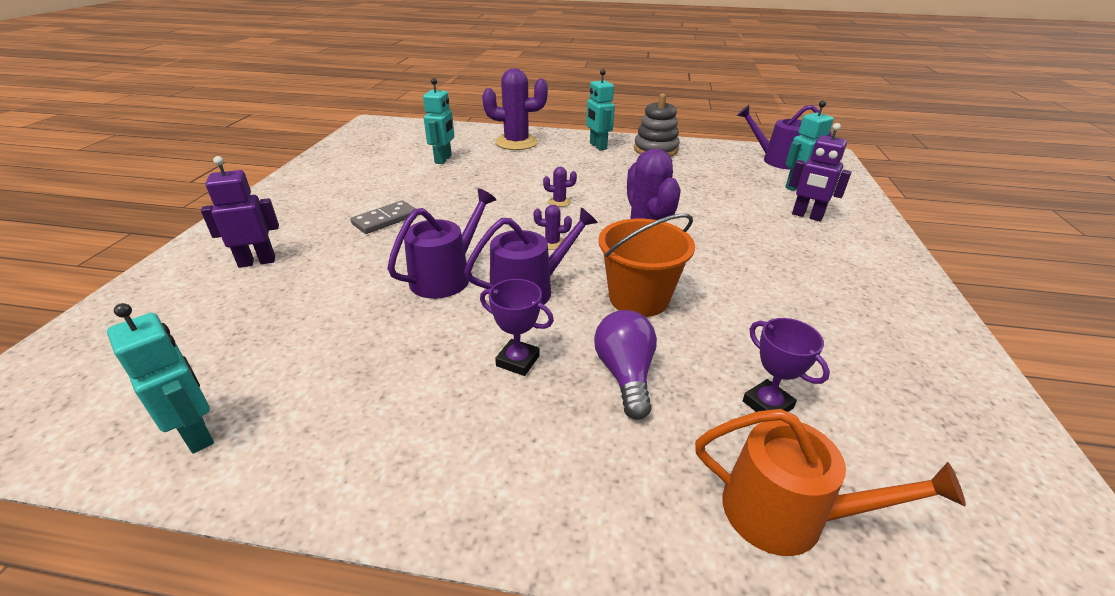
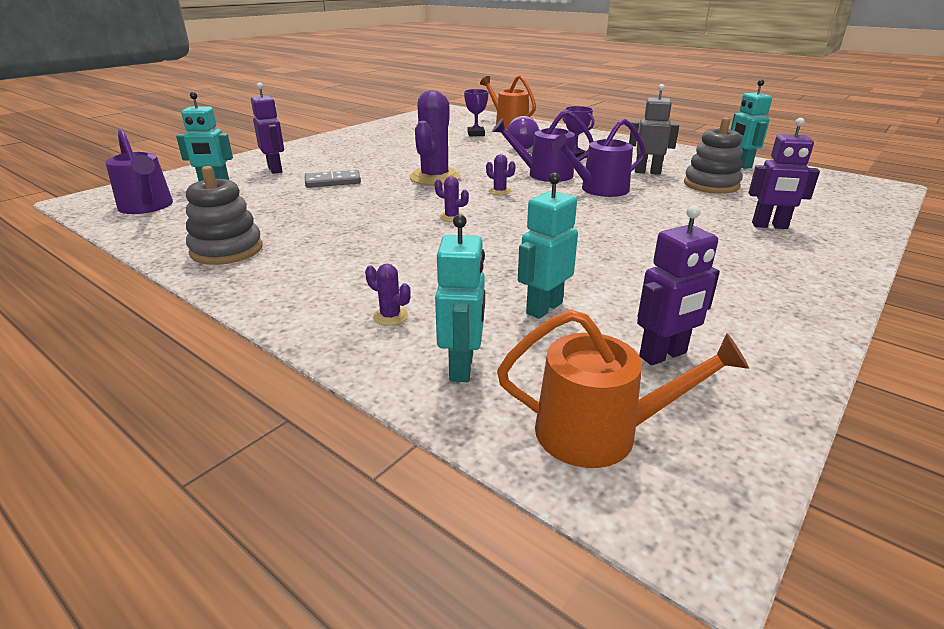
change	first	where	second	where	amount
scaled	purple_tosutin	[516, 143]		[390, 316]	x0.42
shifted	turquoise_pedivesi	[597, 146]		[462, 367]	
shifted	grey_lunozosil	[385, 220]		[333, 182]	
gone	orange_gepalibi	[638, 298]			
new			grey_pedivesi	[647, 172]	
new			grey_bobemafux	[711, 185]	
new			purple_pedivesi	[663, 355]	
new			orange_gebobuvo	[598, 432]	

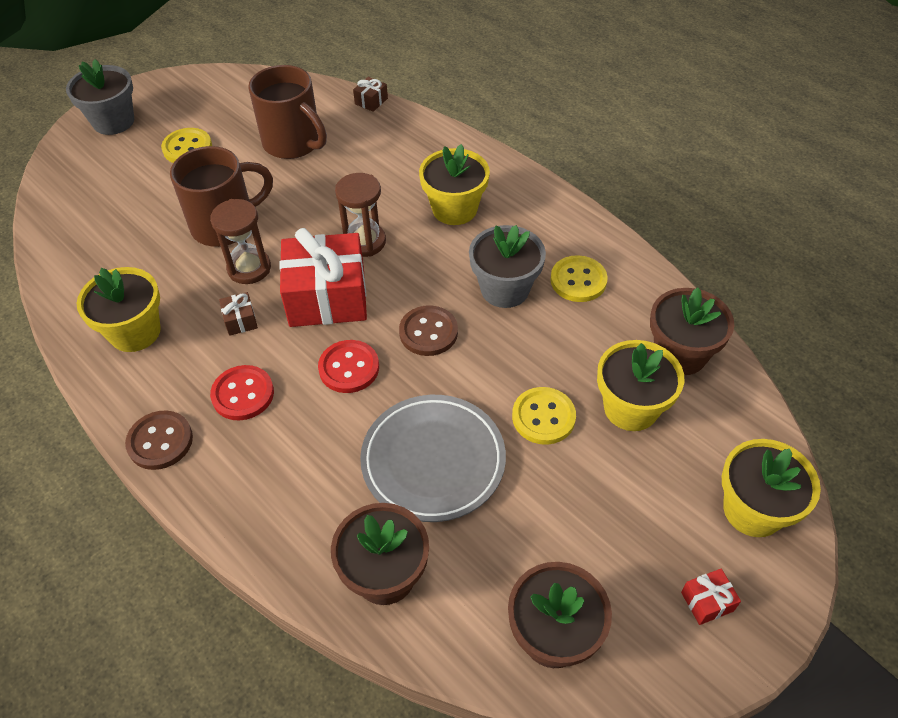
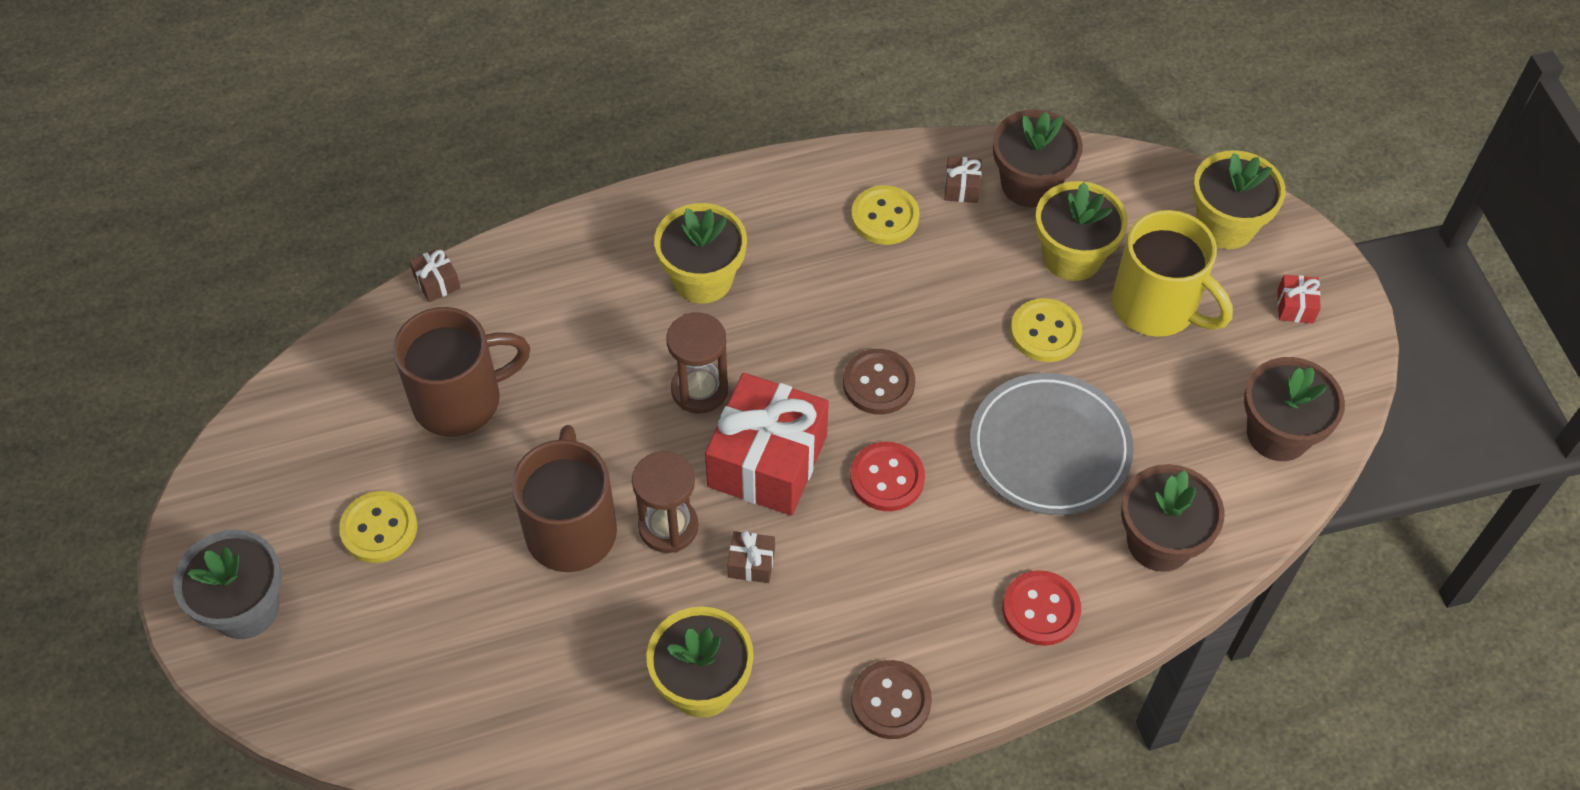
change	first	where	second	where	amount
gone	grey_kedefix	[505, 289]			
shifted	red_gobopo	[243, 394]		[1041, 609]	
new			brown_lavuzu	[961, 187]	
new			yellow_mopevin	[1157, 307]	

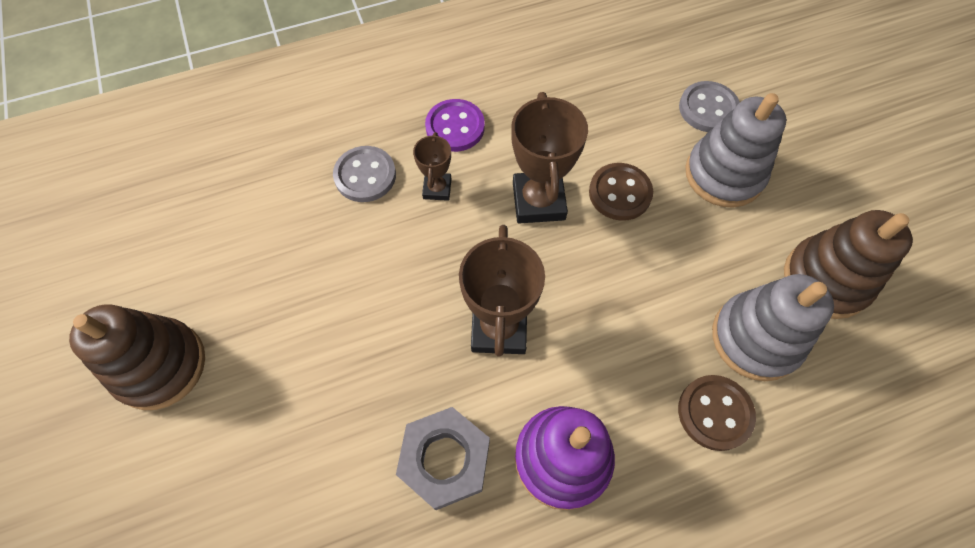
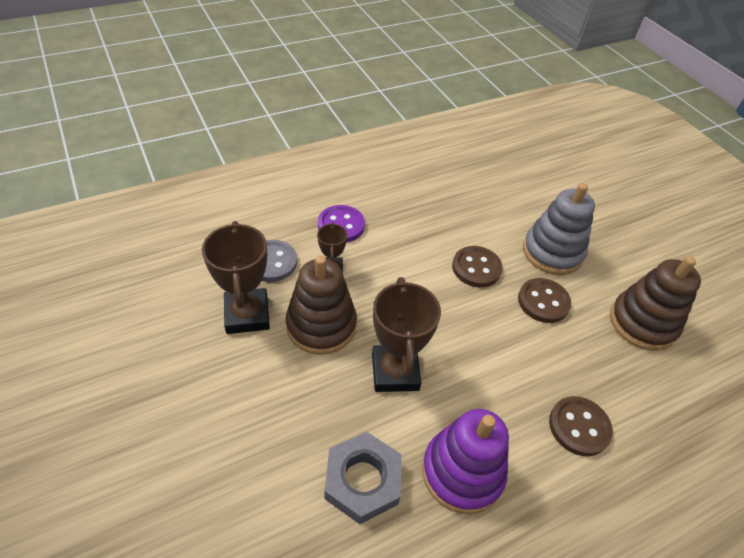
change	first	where	second	where	amount
gone	grey_gobopo	[708, 109]			
shifted	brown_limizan	[539, 201]		[247, 315]	
gone	grey_bobemafux	[756, 338]			
shifted	brown_bobemafux	[160, 365]		[321, 325]	
new			brown_gobopo	[543, 302]	

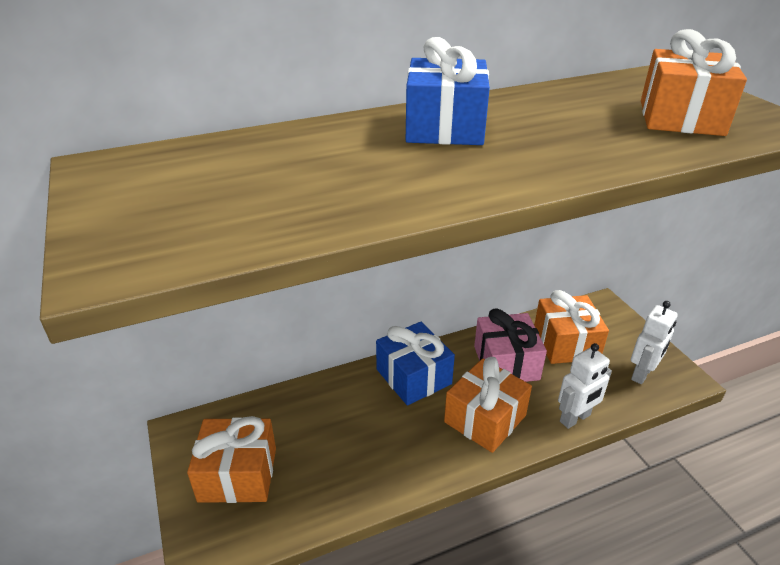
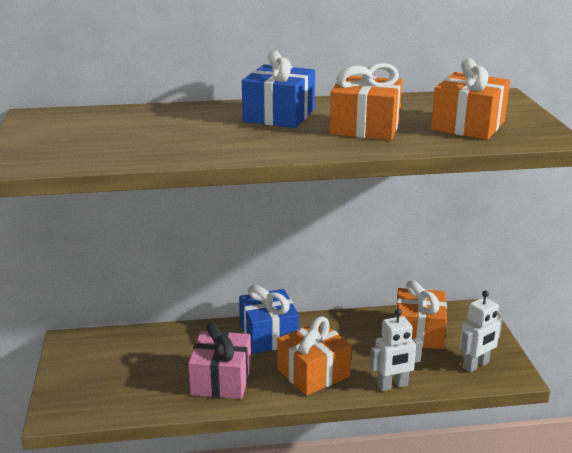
change	first	where	second	where	amount
shifted	pink_lavuzu	[506, 363]		[221, 380]	
shifted	orange_lavuzu	[238, 474]		[365, 127]	

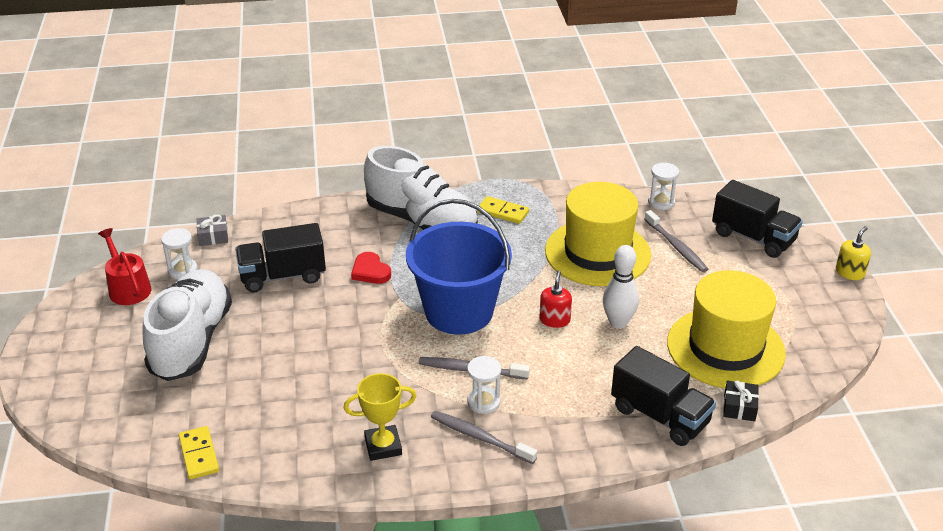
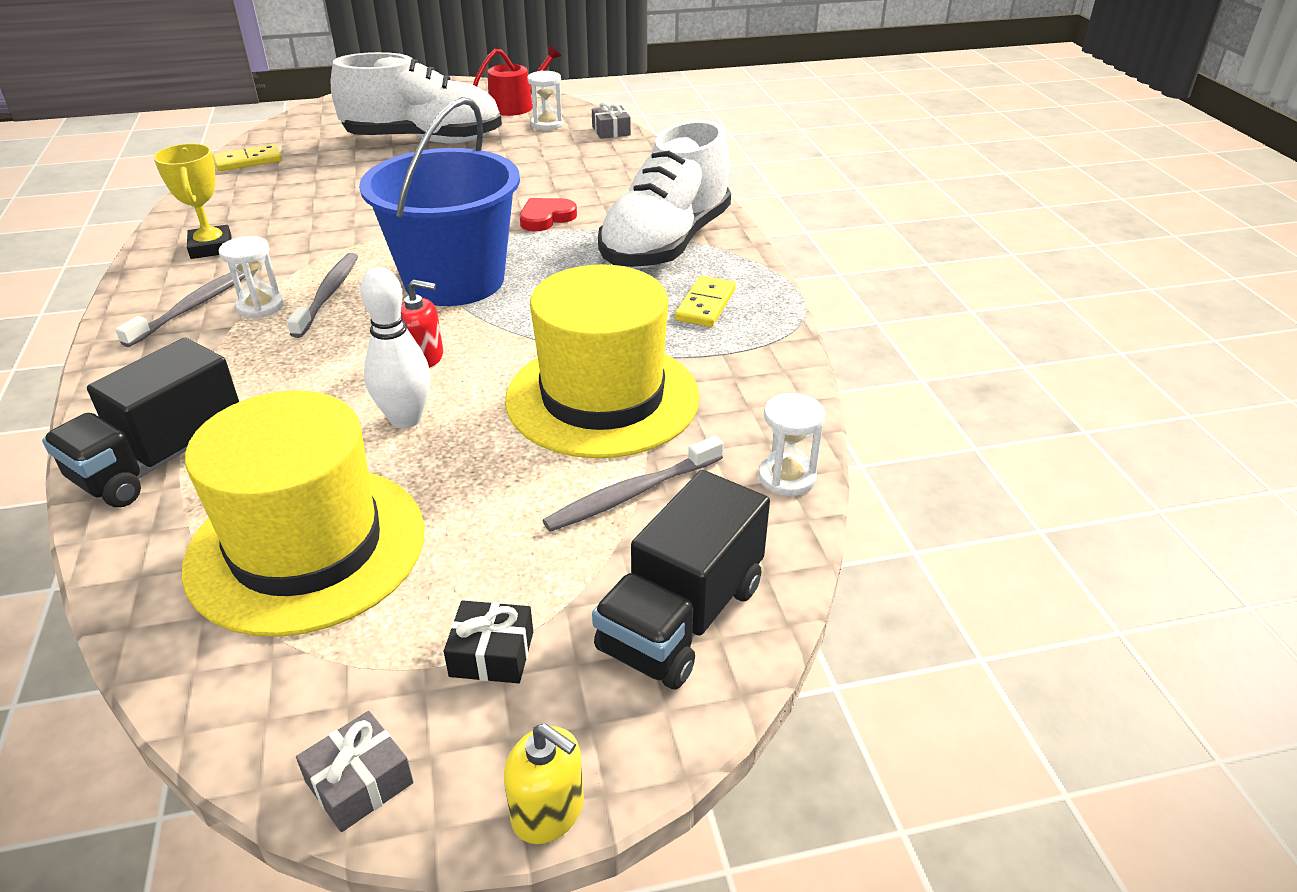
change	first	where	second	where	amount
gone	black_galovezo	[283, 276]			
shifted	black_lavuzu	[739, 407]		[492, 654]	
new			grey_lavuzu	[359, 782]	

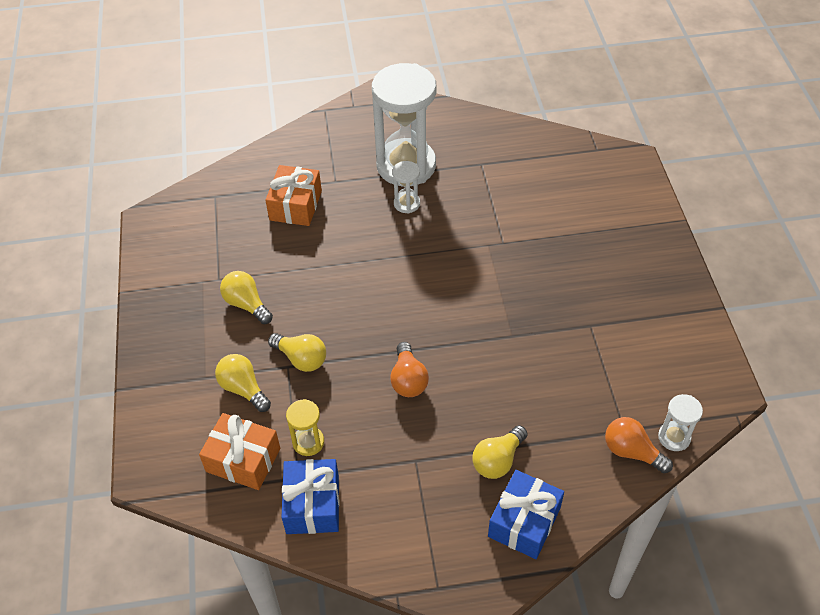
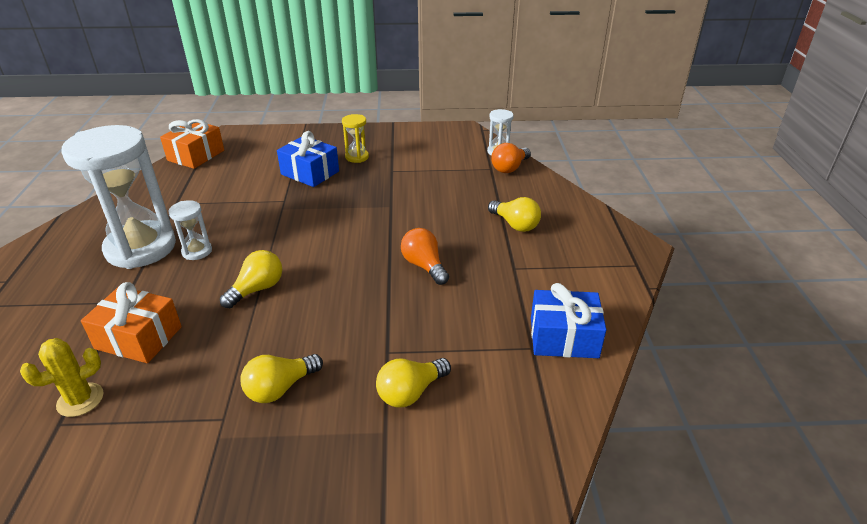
change	first	where	second	where	amount
shifted	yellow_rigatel	[301, 359]		[257, 289]	
rotated	orange_rigatel	[408, 379]		[424, 266]	120 degrees counterclockwise
shifted	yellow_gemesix	[308, 442]		[357, 157]	
shifted	orange_lavuzu	[243, 460]		[196, 155]	
shifted	blue_lavuzu	[524, 522]		[310, 173]	
new			yellow_tosutin	[80, 400]	

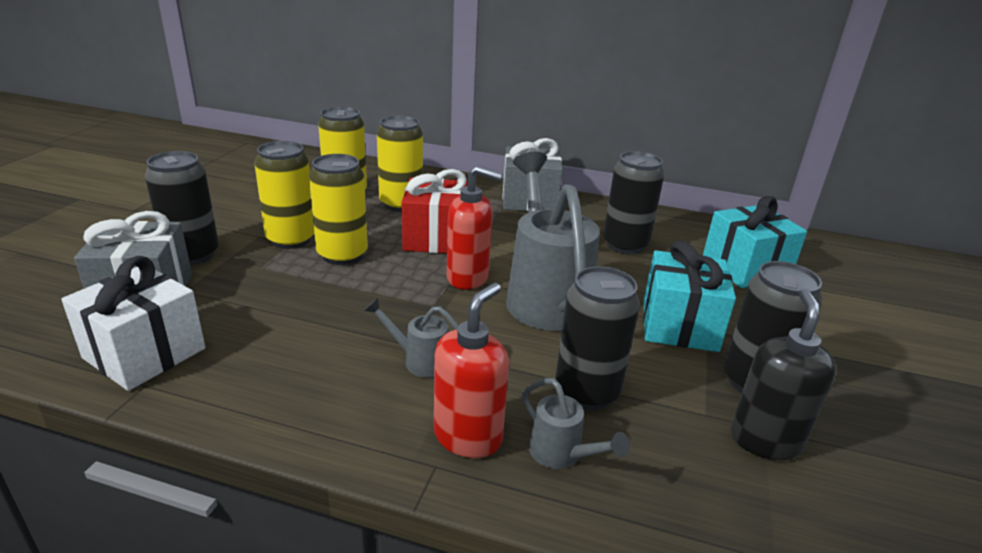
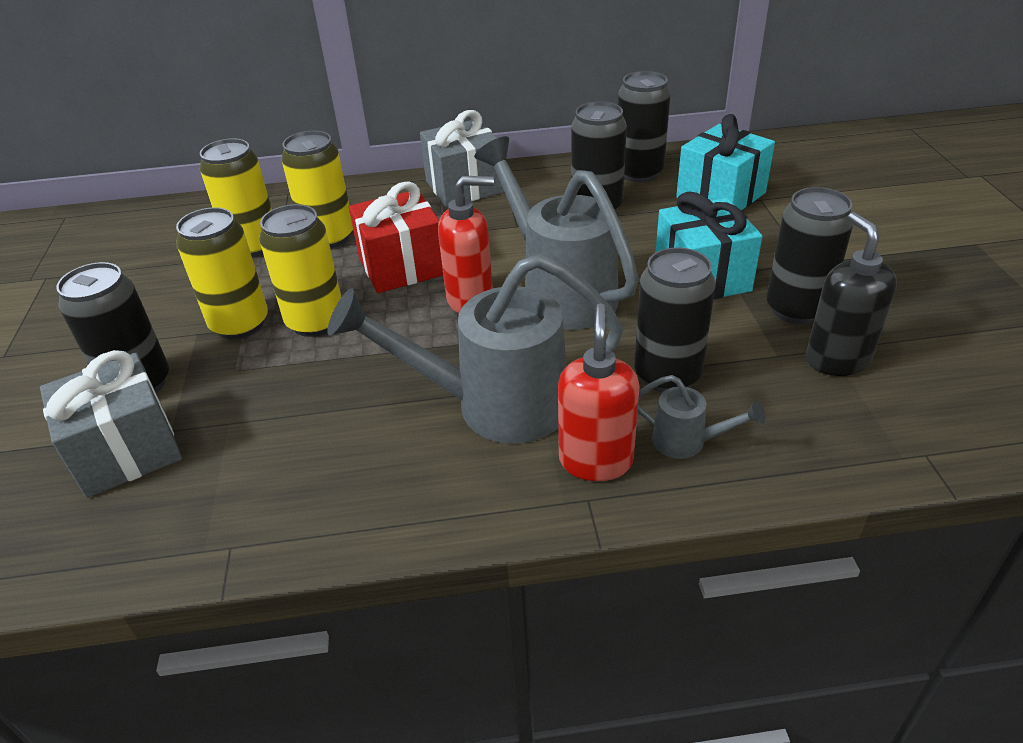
change	first	where	second	where	amount
gone	white_lavuzu	[144, 353]			
scaled	grey_gebobuvo	[419, 360]		[492, 406]	x2.26
new			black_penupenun	[639, 173]	

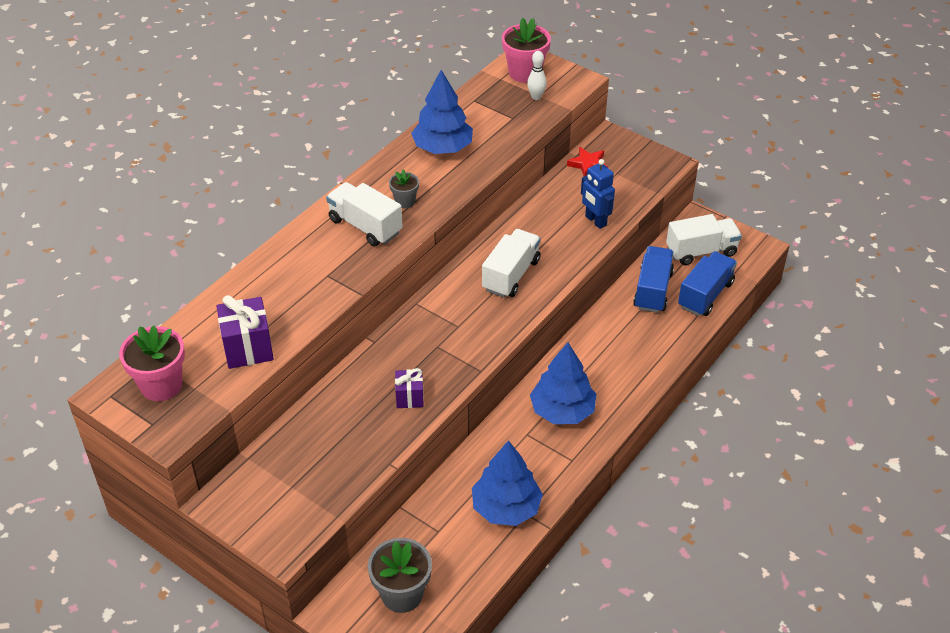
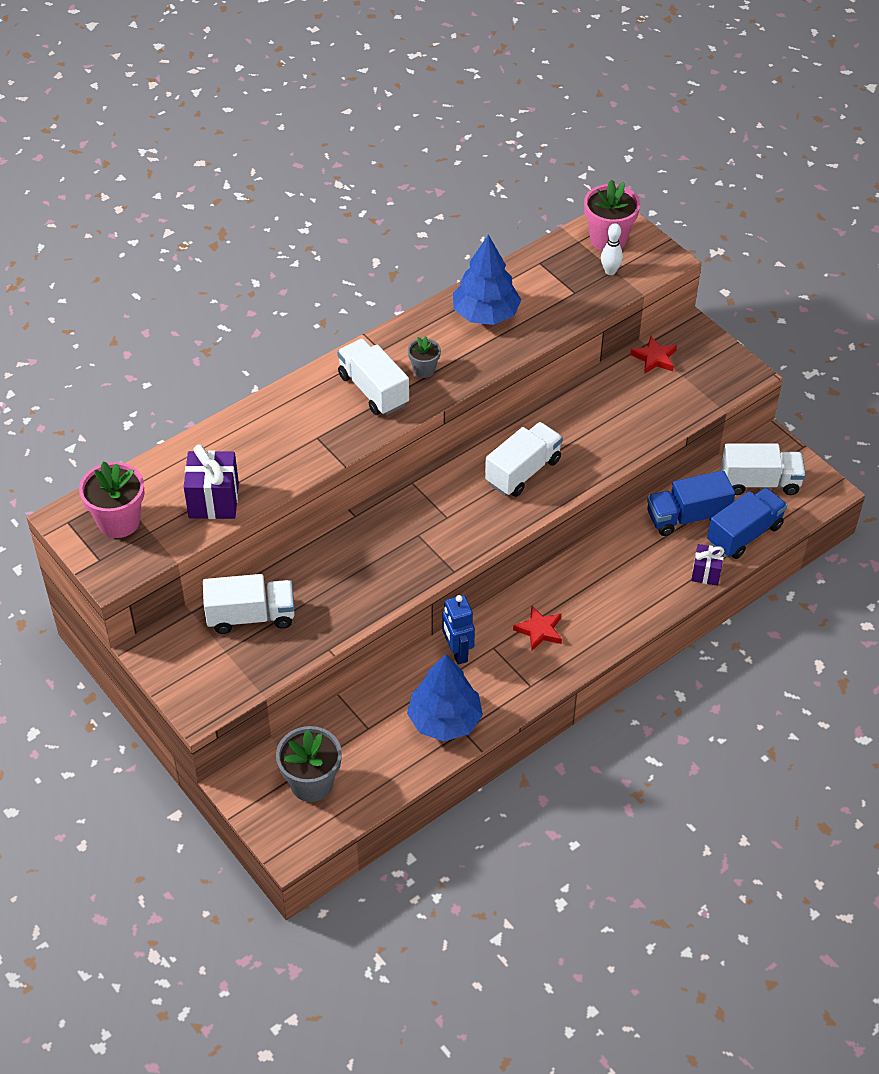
change	first	where	second	where	amount
shifted	blue_pedivesi	[595, 221]		[457, 652]	
rotated	blue_galovezo	[652, 290]		[687, 517]	135 degrees counterclockwise
swapped	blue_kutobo	[562, 411]	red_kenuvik	[539, 630]	
shifted	purple_lavuzu	[409, 397]		[706, 573]	
new			white_galovezo	[251, 616]	

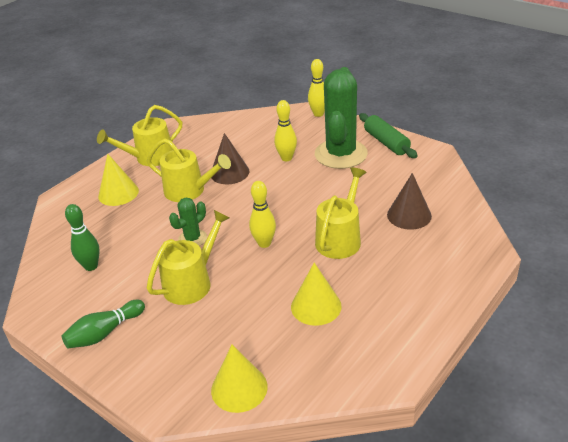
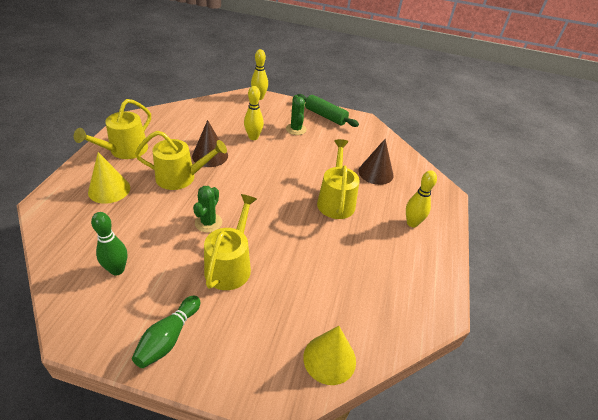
change	first	where	second	where	amount
scaled	green_tosutin	[341, 154]		[296, 129]	x0.48
shifted	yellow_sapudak	[264, 243]		[412, 223]	
gone	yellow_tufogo	[316, 306]			

